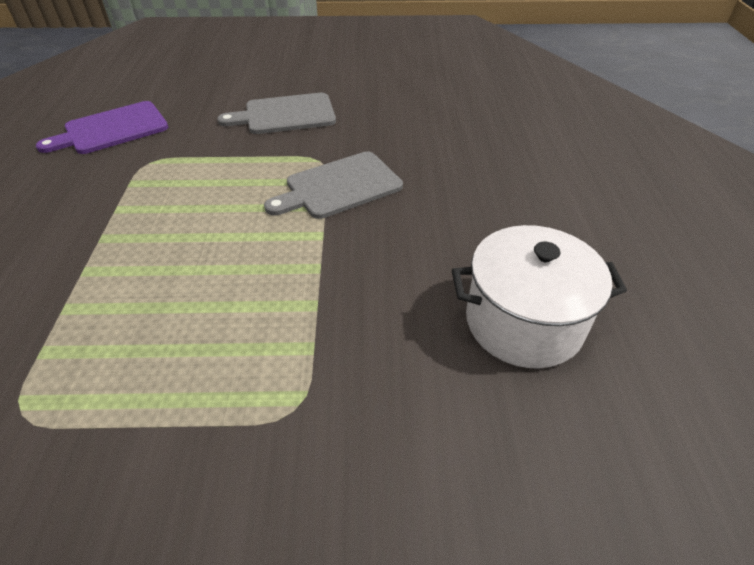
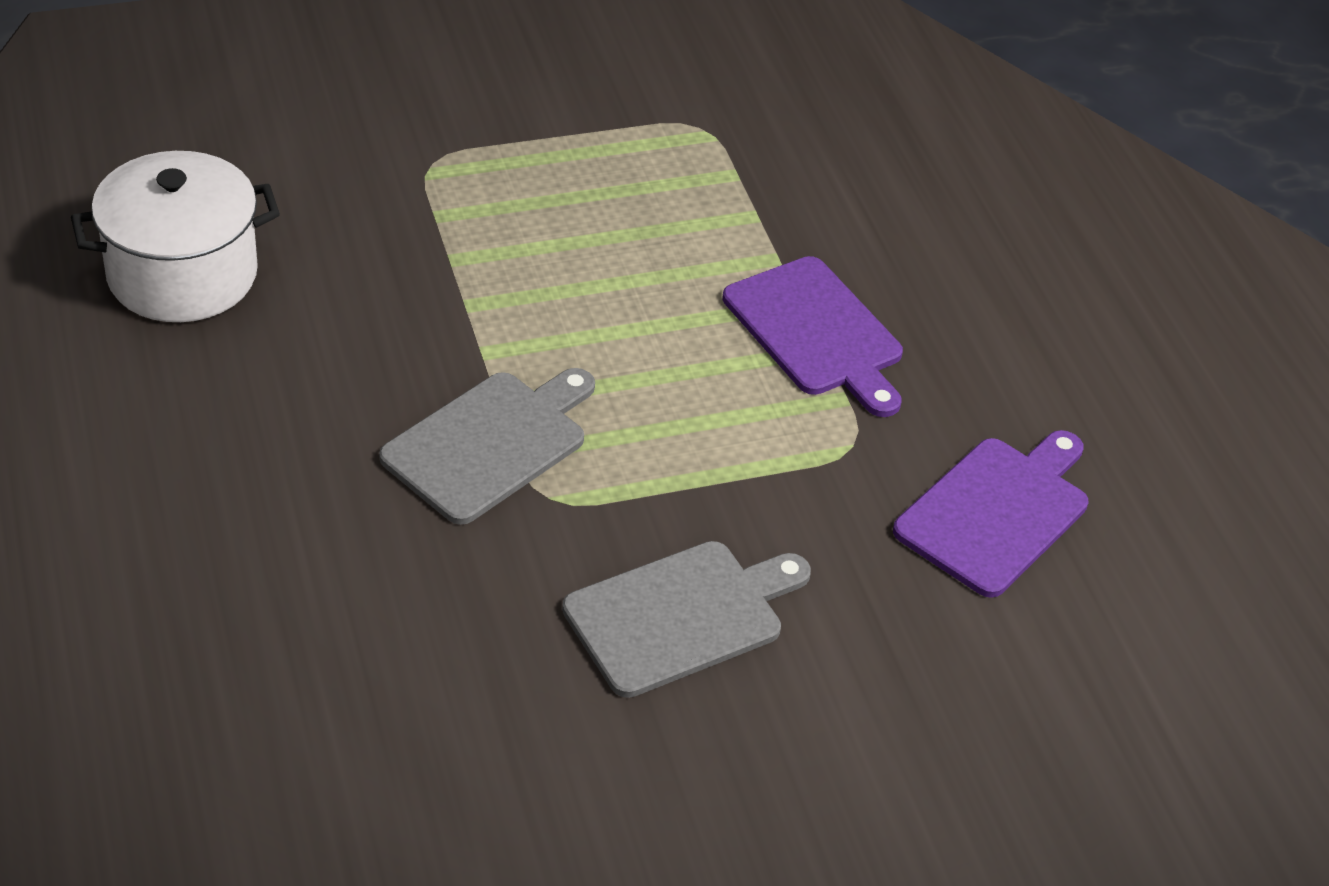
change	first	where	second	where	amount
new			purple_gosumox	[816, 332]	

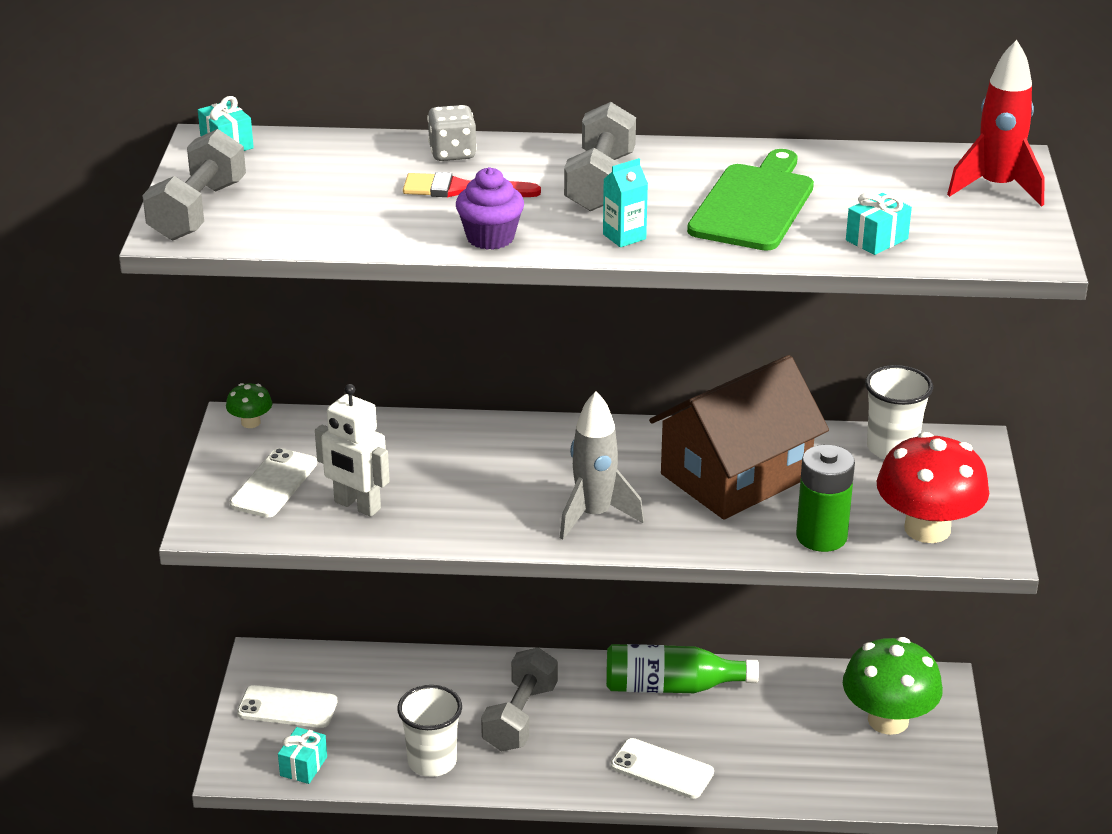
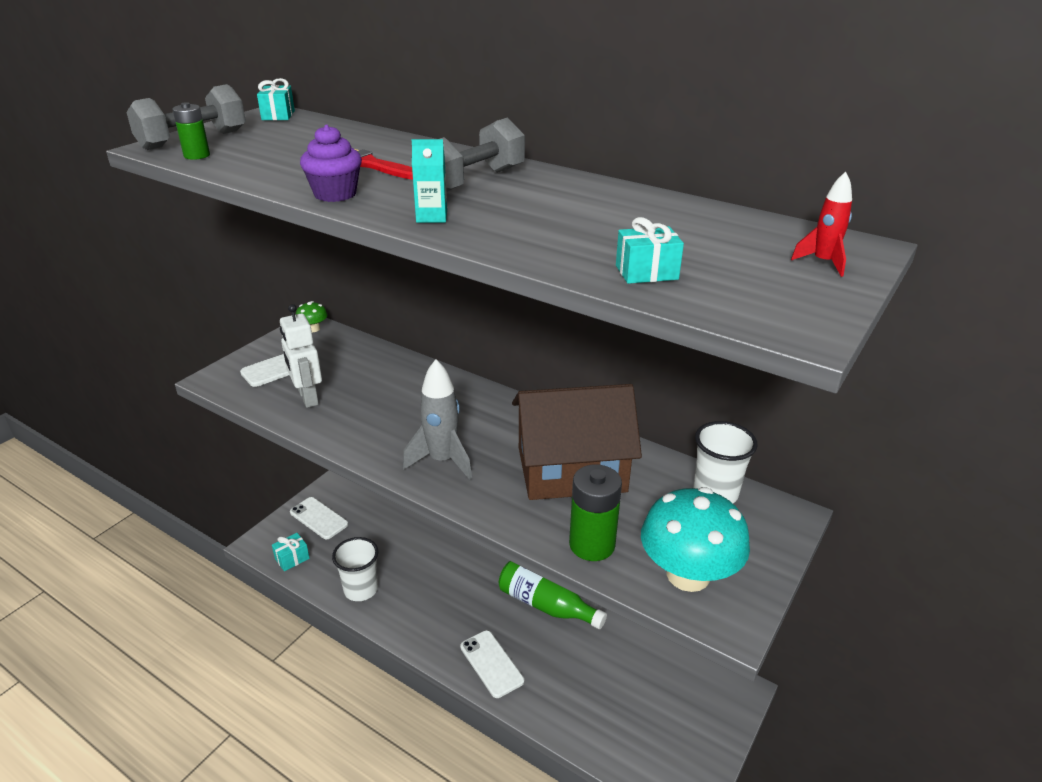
change	first	where	second	where	amount
scaled	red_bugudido	[996, 188]		[823, 263]	x0.54
gone	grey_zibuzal	[452, 153]			
gone	green_gosumox	[754, 204]			
repainted	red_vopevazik	[927, 529]	turquoise_vopevazik	[688, 575]	
gone	green_vopevazik	[888, 720]			
gone	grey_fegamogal	[520, 717]			
new			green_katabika	[197, 155]	

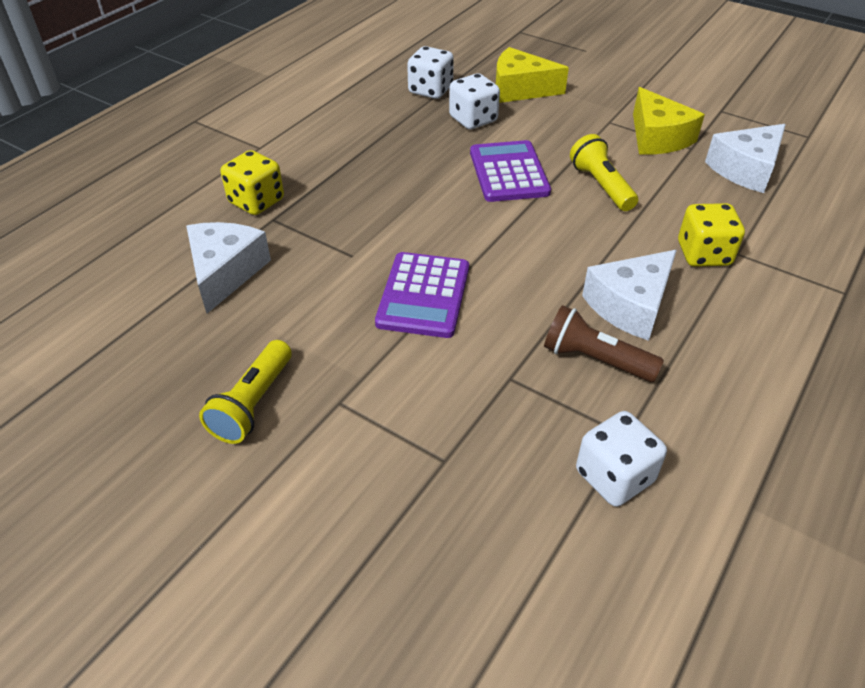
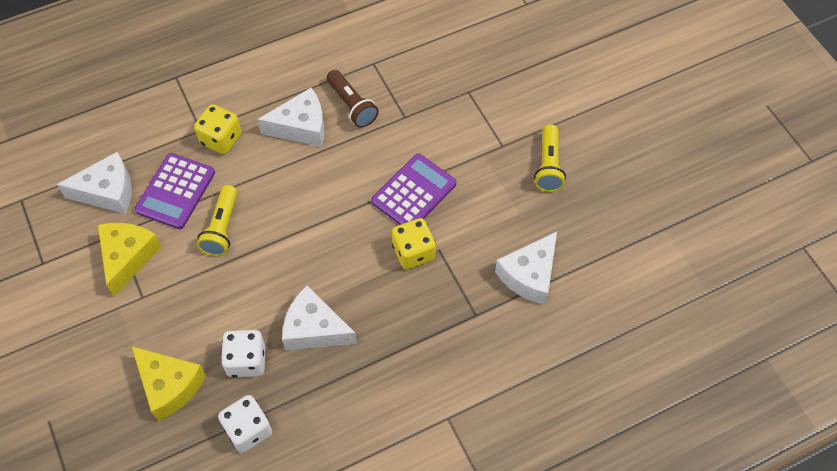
change	first	where	second	where	amount
shifted	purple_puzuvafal	[509, 172]		[175, 191]	
shifted	yellow_zibuzal	[256, 201]		[413, 252]	
rotated	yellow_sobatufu	[253, 404]		[548, 166]	135 degrees clockwise
gone	white_zibuzal	[614, 476]			
new			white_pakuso	[314, 329]	

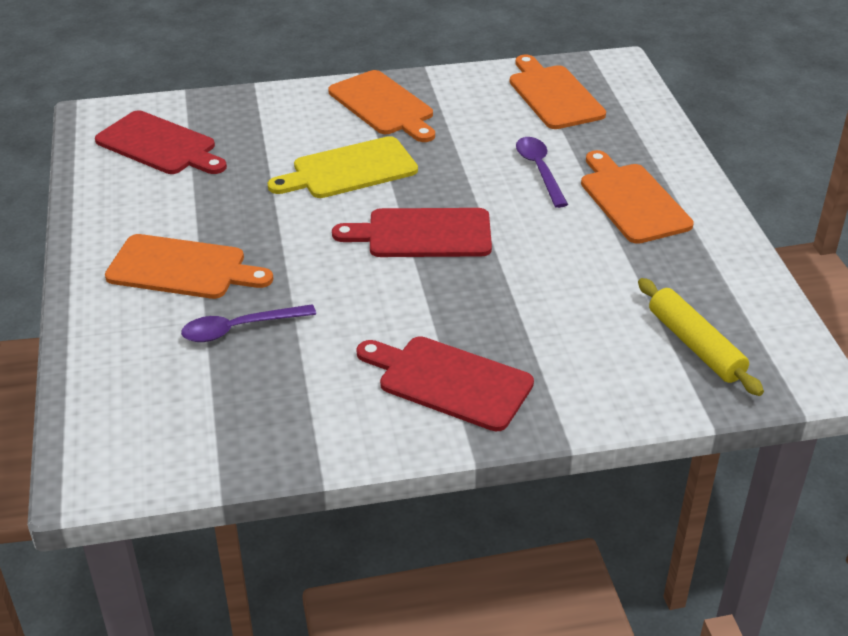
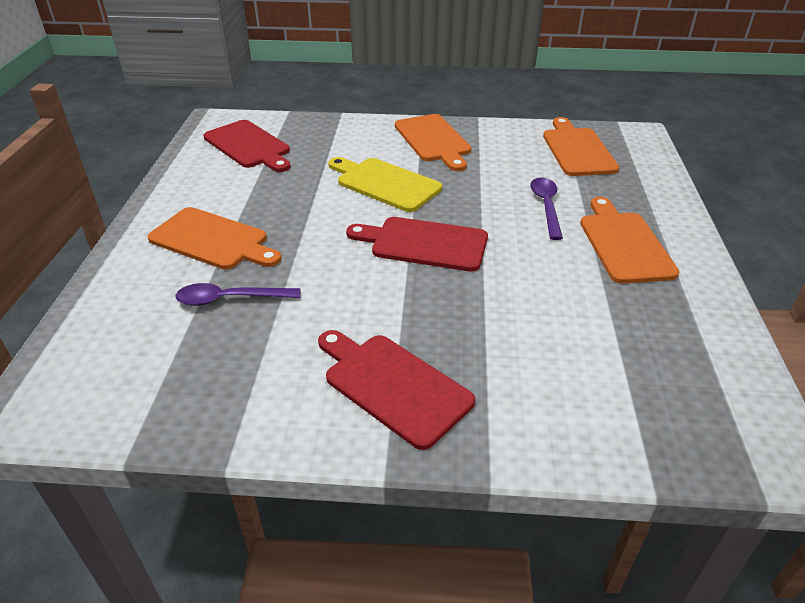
change	first	where	second	where	amount
rotated	yellow_gosumox	[349, 170]		[385, 183]	45 degrees clockwise
gone	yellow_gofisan	[695, 345]			

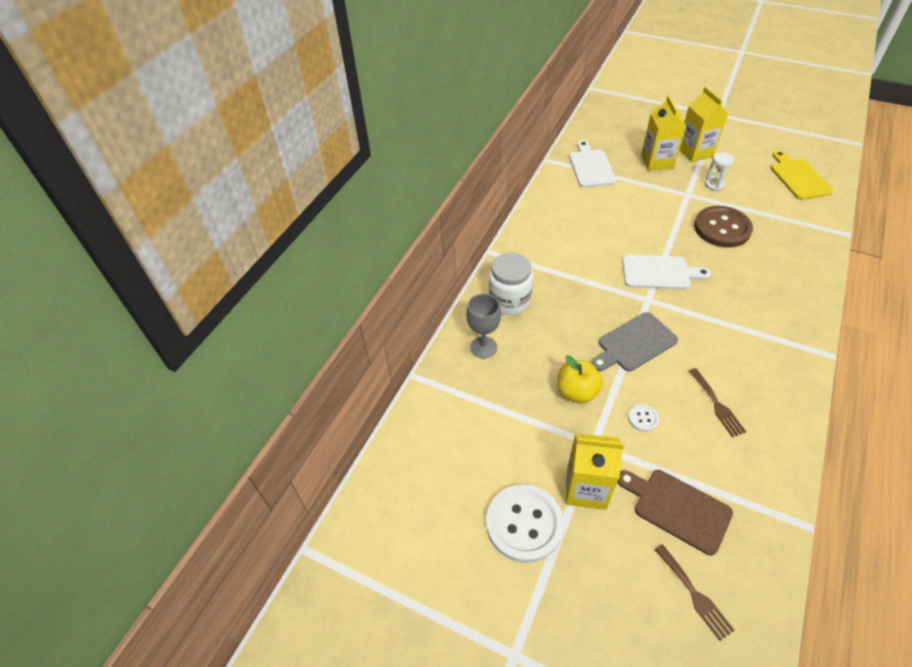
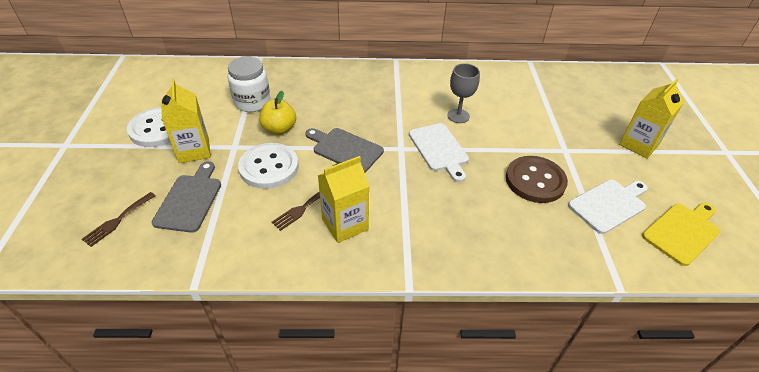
change	first	where	second	where	amount
shifted	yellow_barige	[657, 161]		[345, 224]	
shifted	white_gosumox	[591, 167]		[609, 204]	
gone	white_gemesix	[714, 184]			
shifted	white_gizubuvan	[509, 300]		[252, 102]	
shifted	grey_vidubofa	[483, 347]		[458, 116]	
scaled	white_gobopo	[643, 418]		[269, 167]	x2.32
repainted	brown_gosumox	[677, 508]	grey_gosumox	[190, 200]	

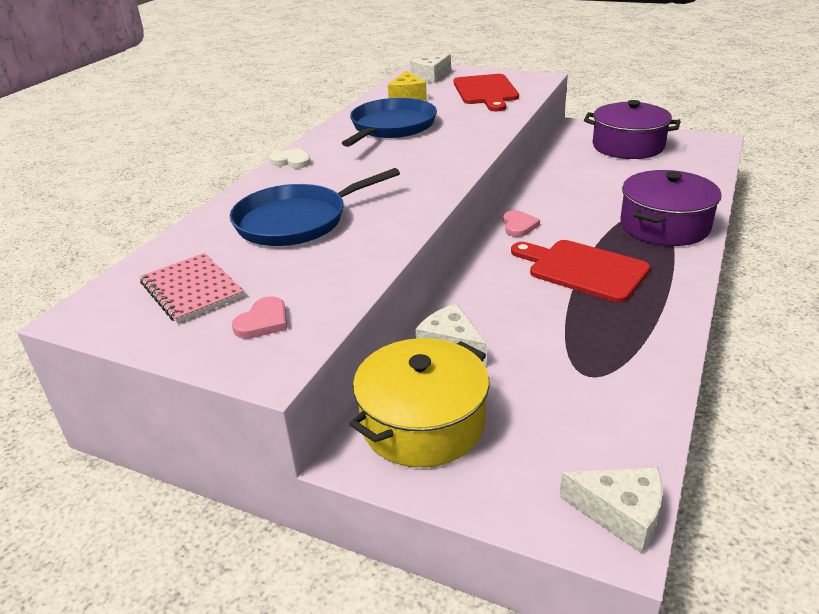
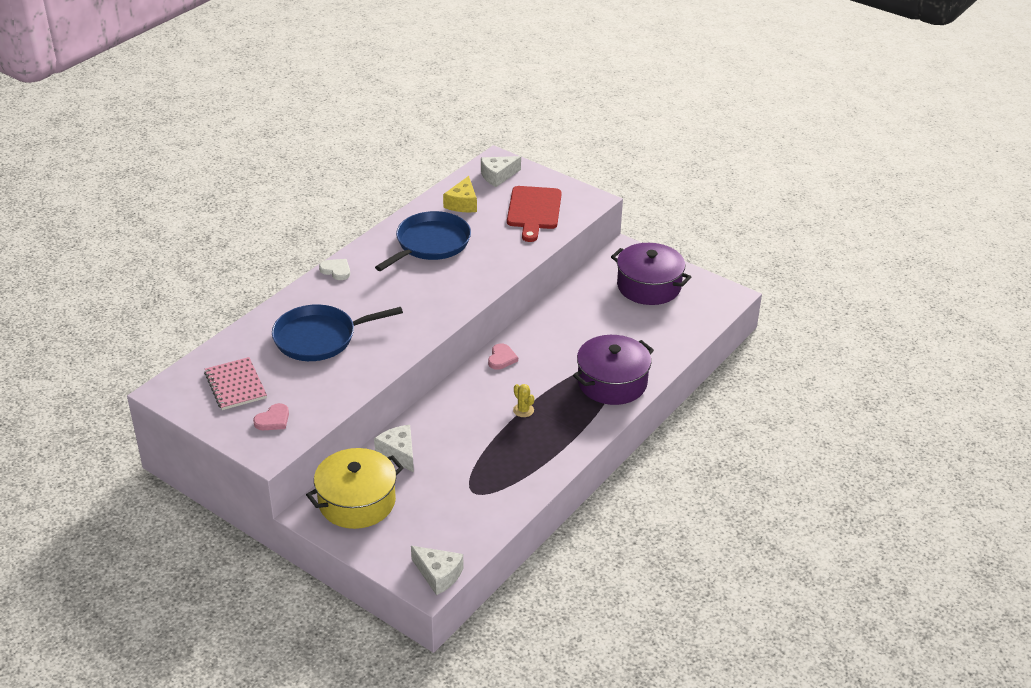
change	first	where	second	where	amount
swapped	red_gosumox	[583, 269]	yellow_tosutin	[523, 410]	

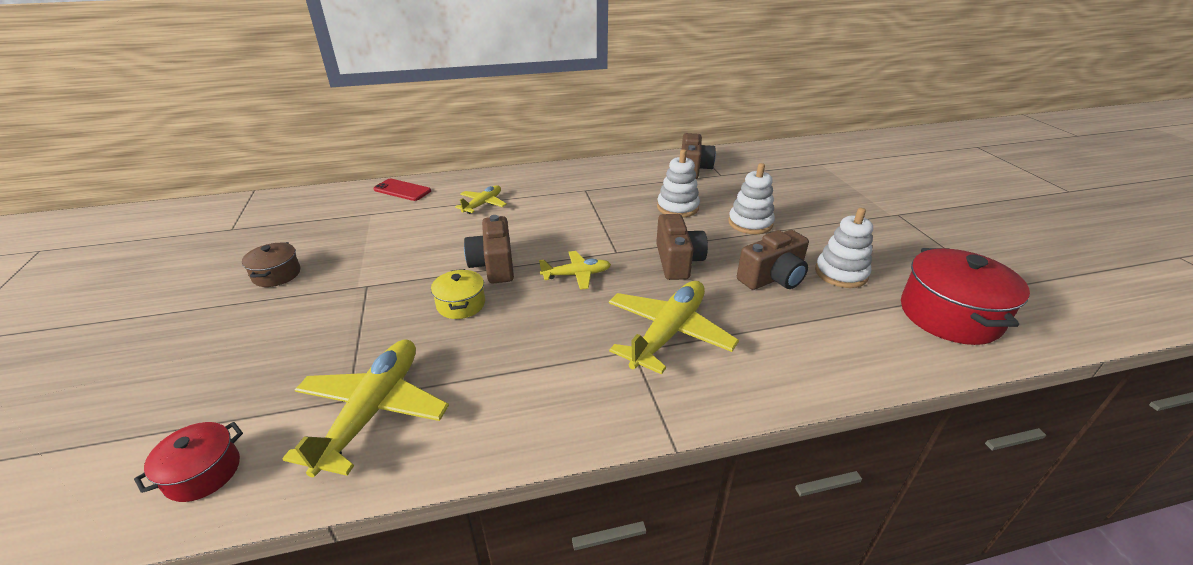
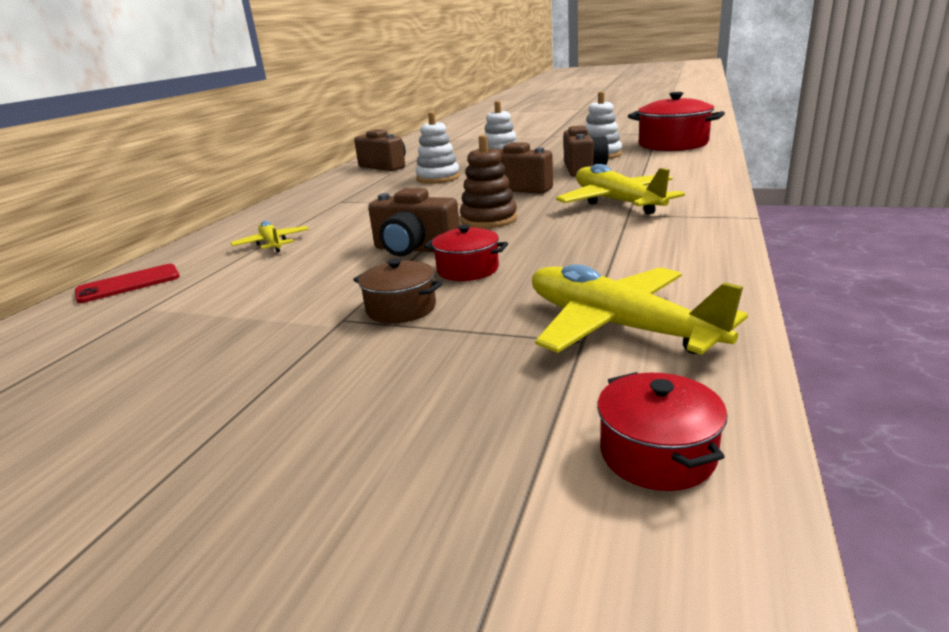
change	first	where	second	where	amount
shifted	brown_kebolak	[276, 274]		[401, 308]	
swapped	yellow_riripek	[576, 275]	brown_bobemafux	[488, 220]	
repainted	yellow_kebolak	[461, 304]	red_kebolak	[468, 270]	

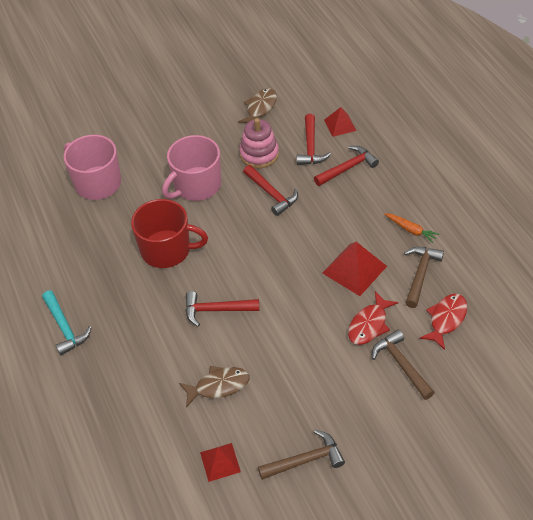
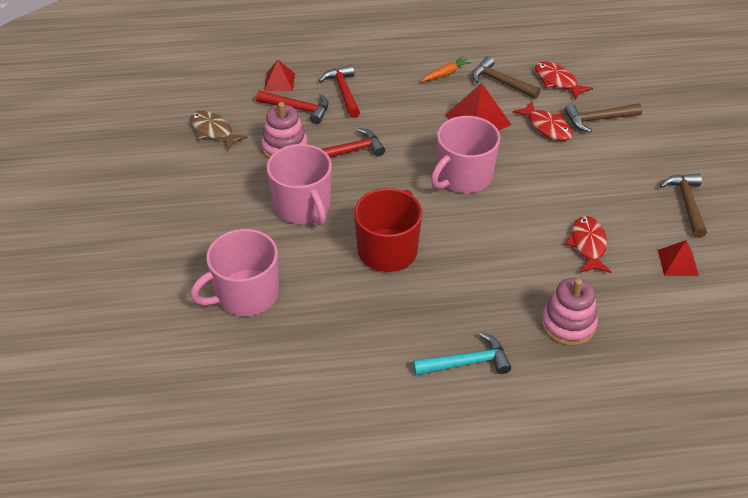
change	first	where	second	where	amount
gone	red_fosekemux	[216, 310]			
repainted	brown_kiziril	[218, 386]	red_kiziril	[588, 245]	
new			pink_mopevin	[463, 176]	
new			pink_bobemafux	[568, 324]	

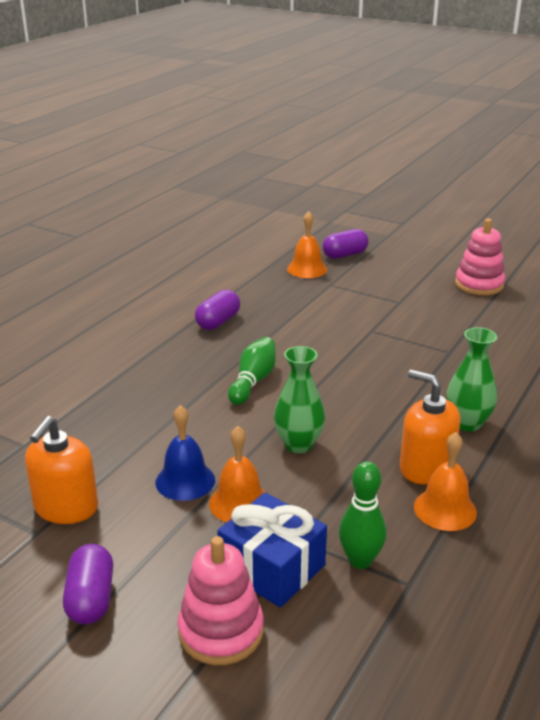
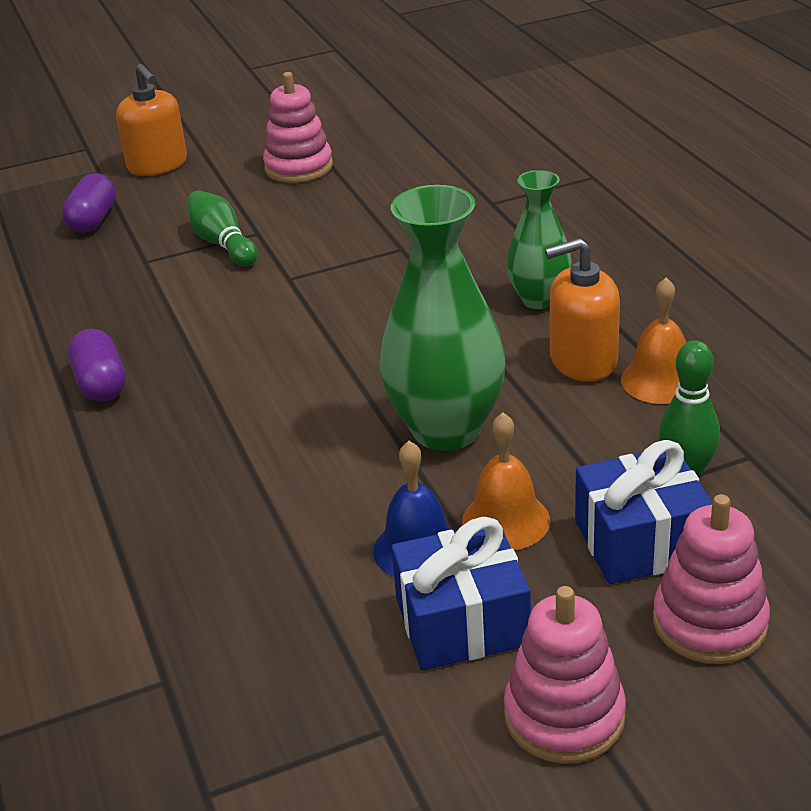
change	first	where	second	where	amount
gone	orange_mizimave	[307, 269]			
shifted	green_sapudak	[253, 381]		[222, 243]	
scaled	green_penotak	[298, 444]		[446, 429]	x1.68
shifted	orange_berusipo	[66, 507]		[157, 165]	
swapped	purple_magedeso	[91, 598]	pink_bobemafux	[564, 716]	
new			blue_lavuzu	[462, 622]	

